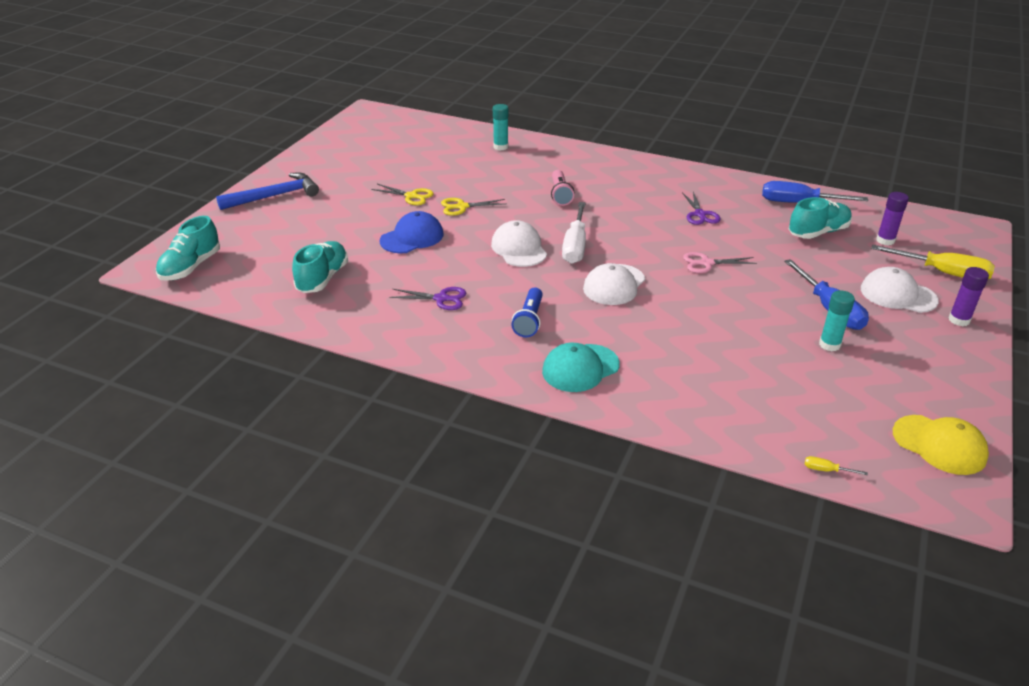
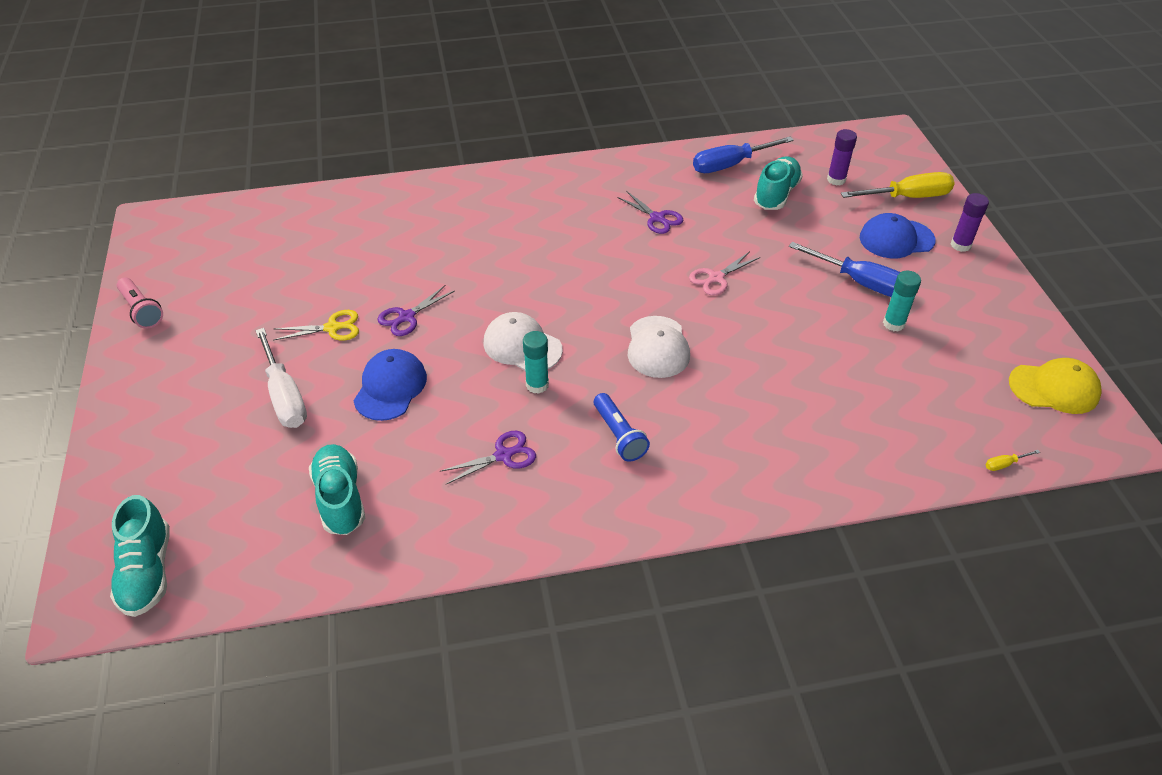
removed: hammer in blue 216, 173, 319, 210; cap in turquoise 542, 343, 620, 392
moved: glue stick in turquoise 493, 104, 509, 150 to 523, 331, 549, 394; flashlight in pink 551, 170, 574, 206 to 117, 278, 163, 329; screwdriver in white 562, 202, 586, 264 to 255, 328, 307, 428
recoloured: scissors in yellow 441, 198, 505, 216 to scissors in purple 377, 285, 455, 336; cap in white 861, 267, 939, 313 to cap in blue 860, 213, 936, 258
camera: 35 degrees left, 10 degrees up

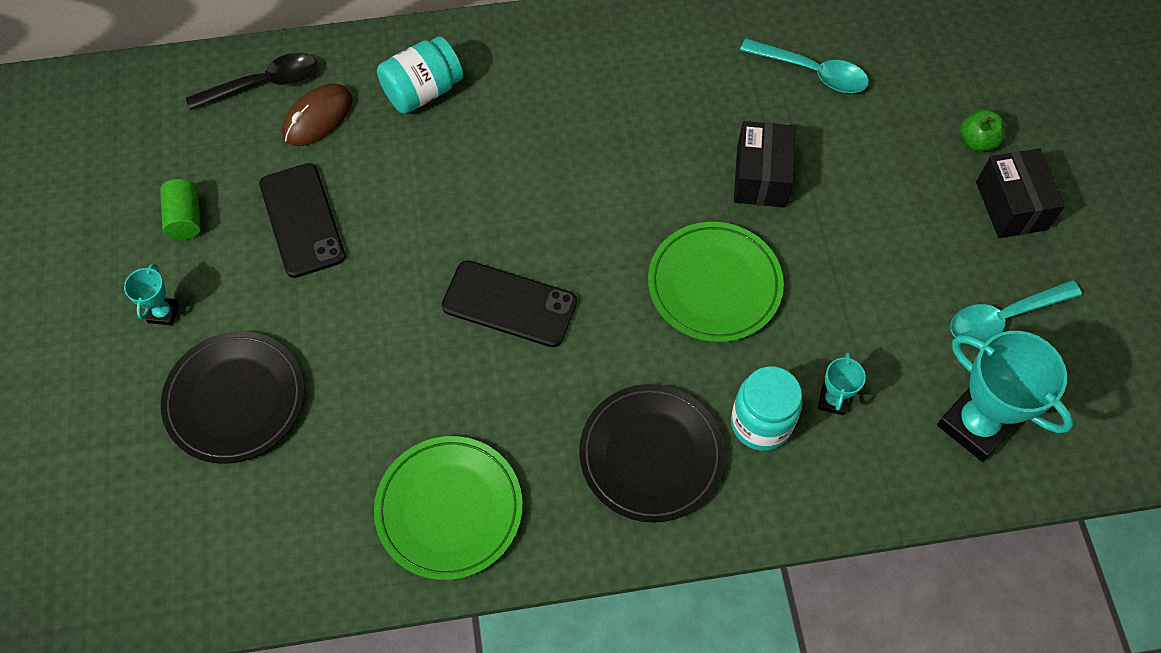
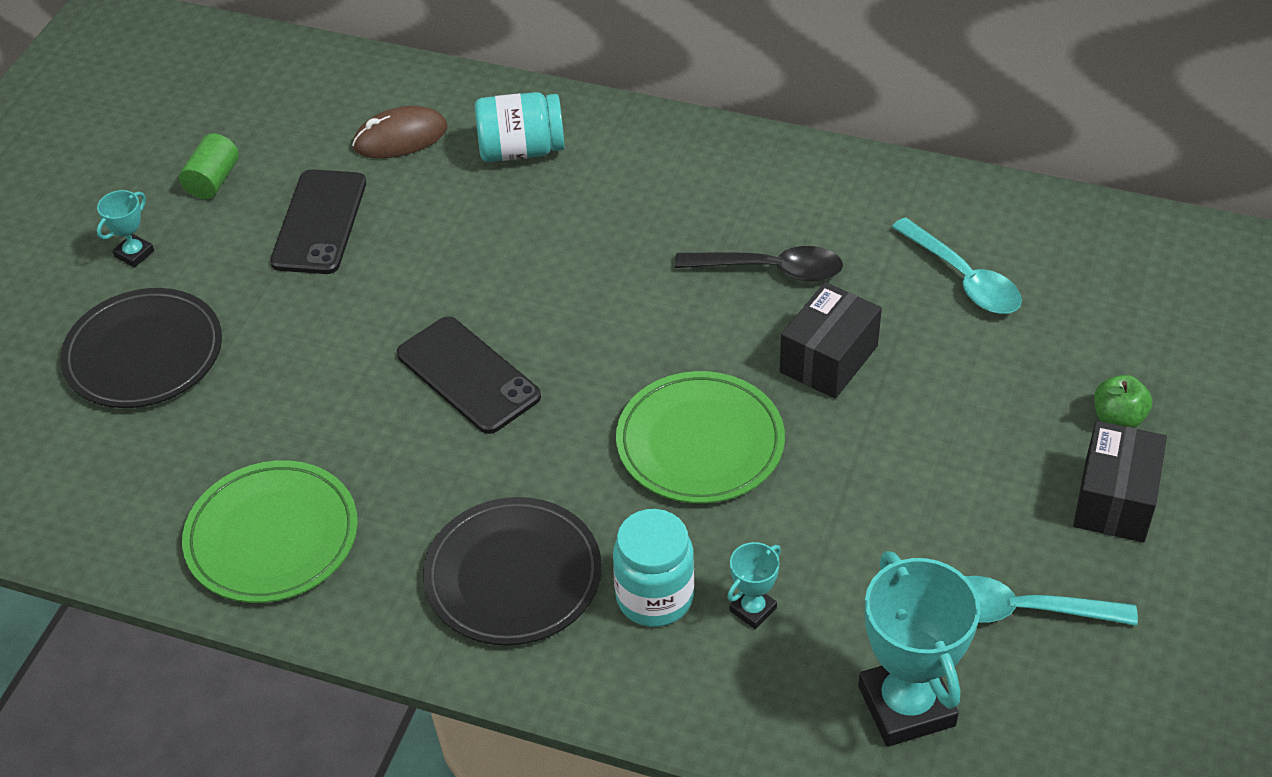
moved: spoon in black 186, 53, 317, 110 to 675, 246, 843, 281
camera: 30 degrees right, 15 degrees down

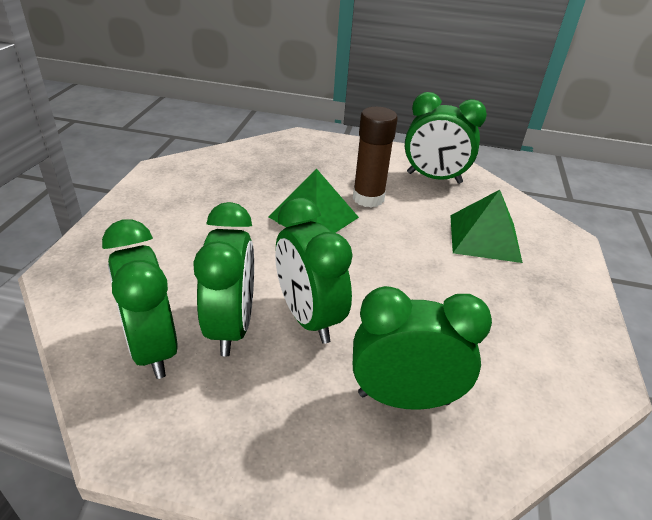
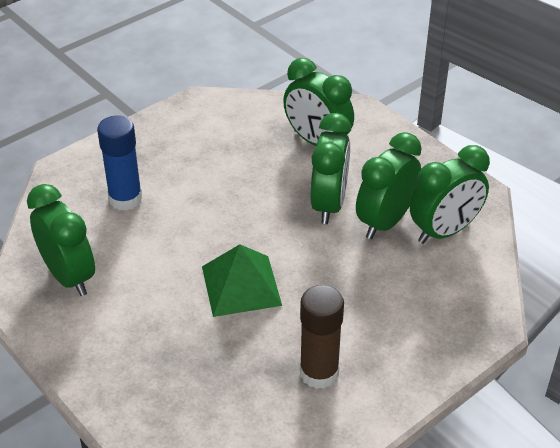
moved: glue stick in brown 353, 107, 398, 207 to 300, 285, 344, 389
replaced: pyramid in green 450, 190, 523, 263 to glue stick in blue 97, 115, 142, 211
turned: clock in green 102, 219, 178, 379 = 410, 145, 490, 244 45 degrees clockwise
camera: 140 degrees left, 5 degrees up

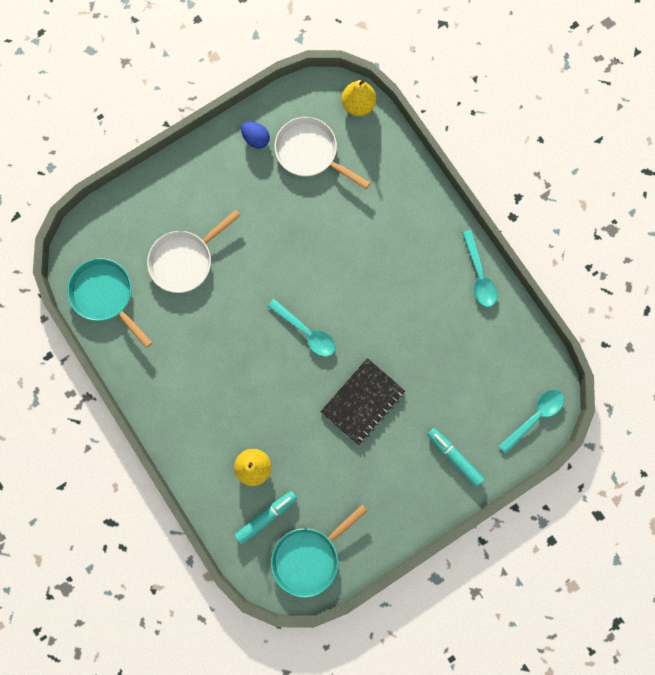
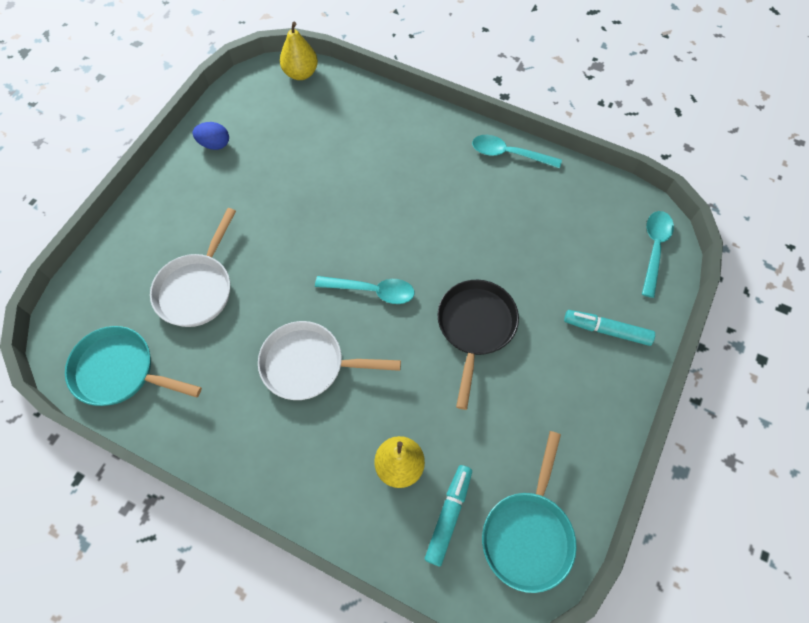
moved: pan in white 274, 117, 370, 189 to 258, 321, 401, 400
replaced: notebook in black 320, 358, 405, 445 to pan in black 437, 280, 519, 410
turned: spoon in turquoise 462, 230, 497, 307 = 472, 135, 562, 168 150 degrees clockwise
camera: 30 degrees left, 15 degrees down

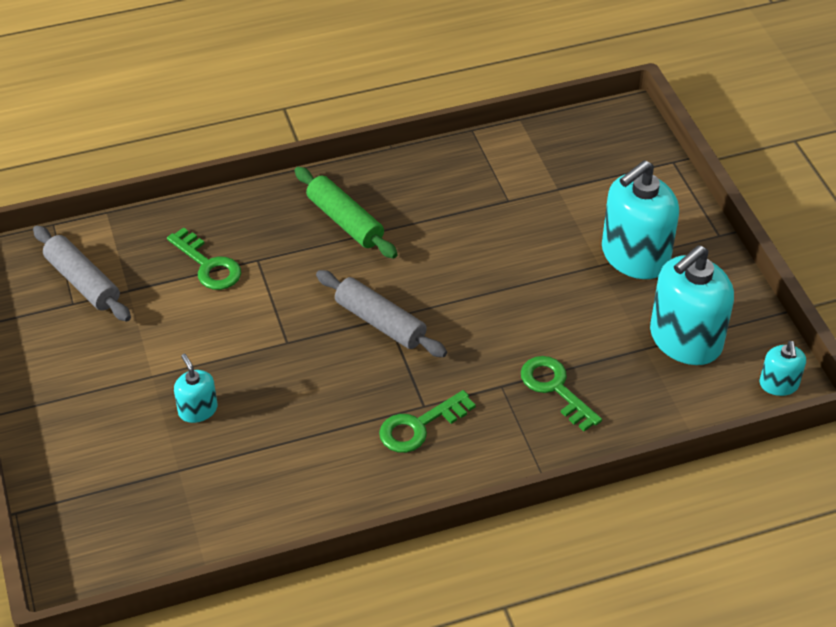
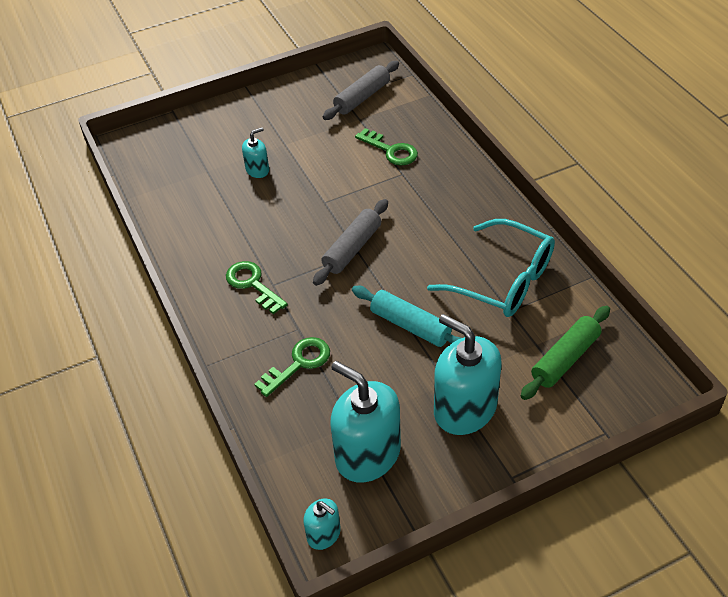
added: rolling pin in turquoise 352, 286, 461, 347; glasses in turquoise 427, 219, 555, 317
moved: rolling pin in green 295, 167, 398, 259 to 521, 306, 610, 400
turned: key in green 167, 227, 241, 290 = 355, 128, 418, 165 90 degrees counterclockwise; soap dispenser in turquoise 760, 341, 806, 396 = 304, 498, 341, 550 135 degrees counterclockwise
camera: 85 degrees right, 0 degrees up

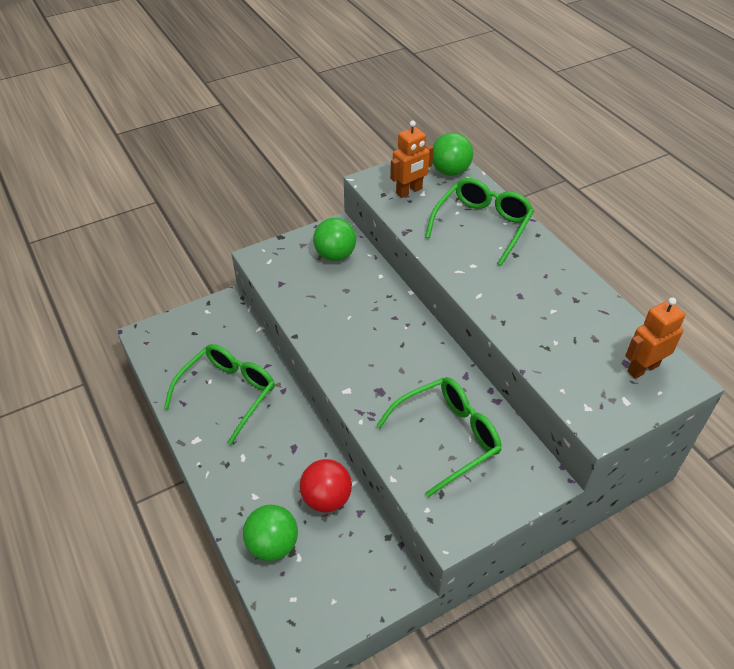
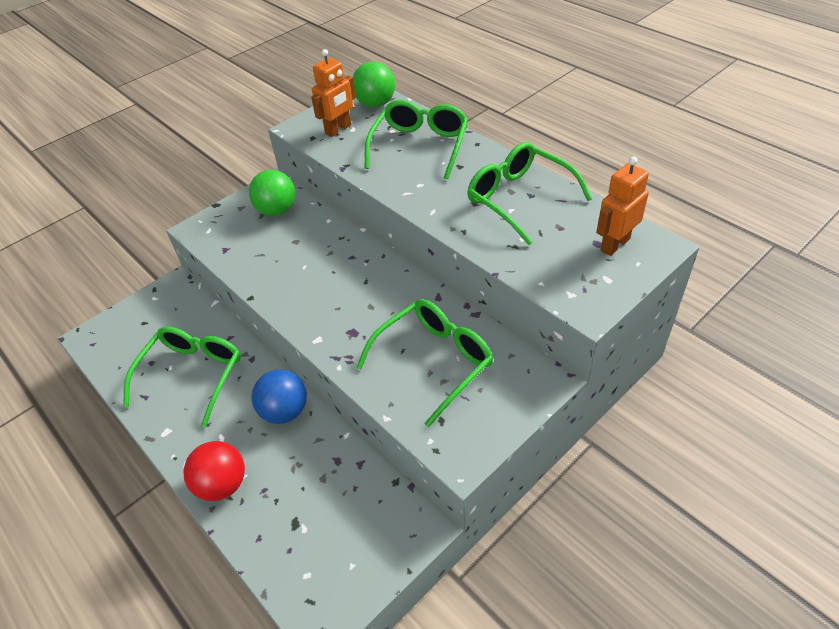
removed: ball in green 243, 505, 298, 561
added: ball in blue 252, 369, 307, 424; glasses in green 467, 142, 592, 245
moved: ball in red 300, 459, 352, 513 to 183, 441, 245, 501
camera: 10 degrees left, 0 degrees up

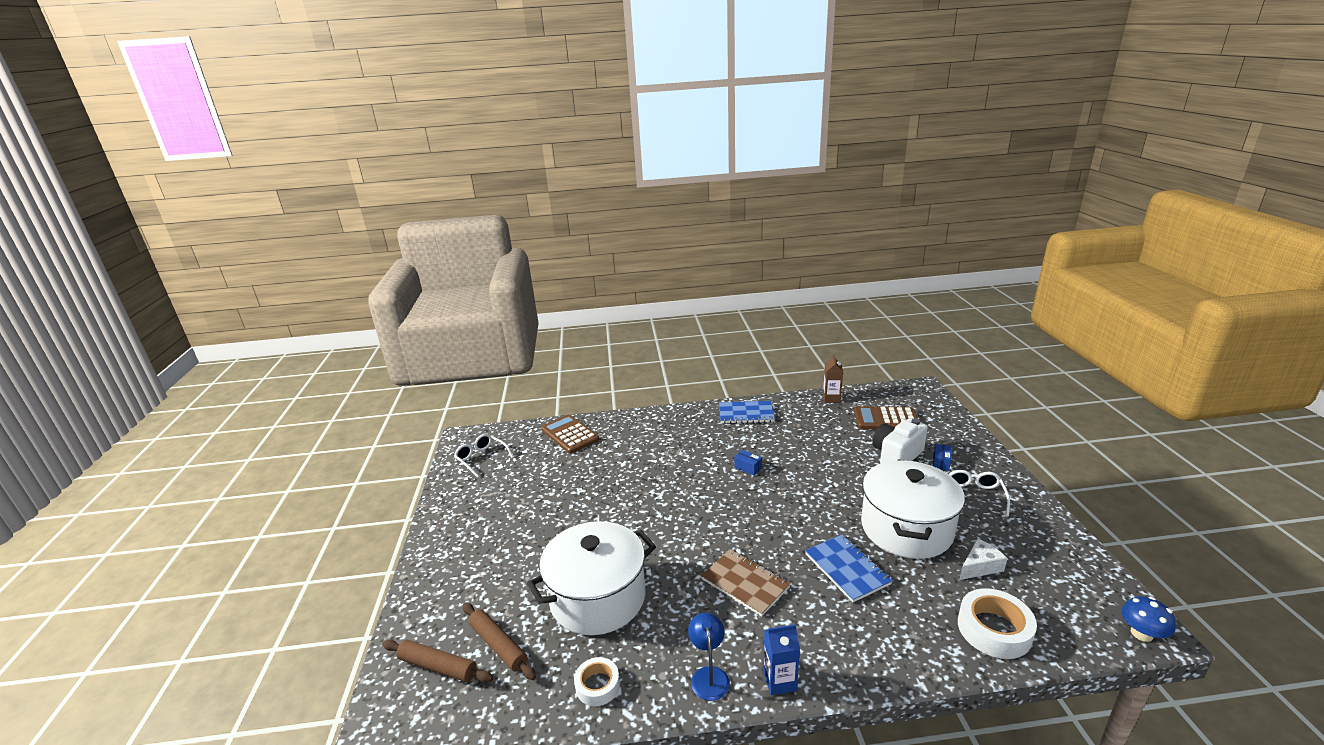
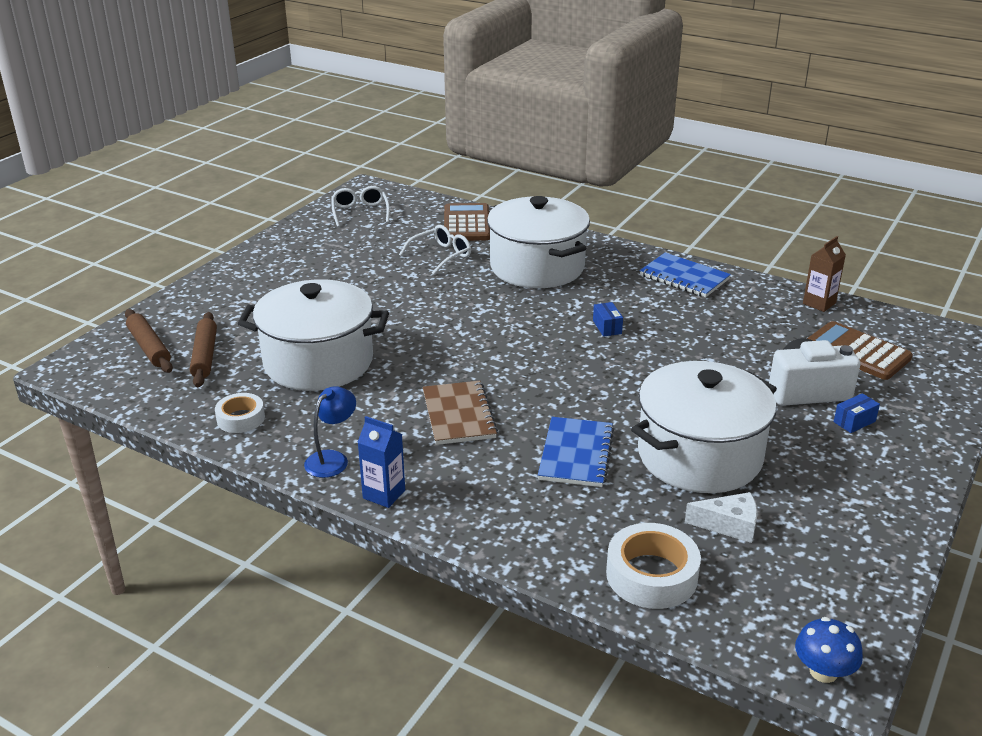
added: pot in white 487, 196, 590, 288
moved: glasses in white 949, 470, 1010, 516 to 399, 225, 471, 275
camera: 35 degrees right, 5 degrees up

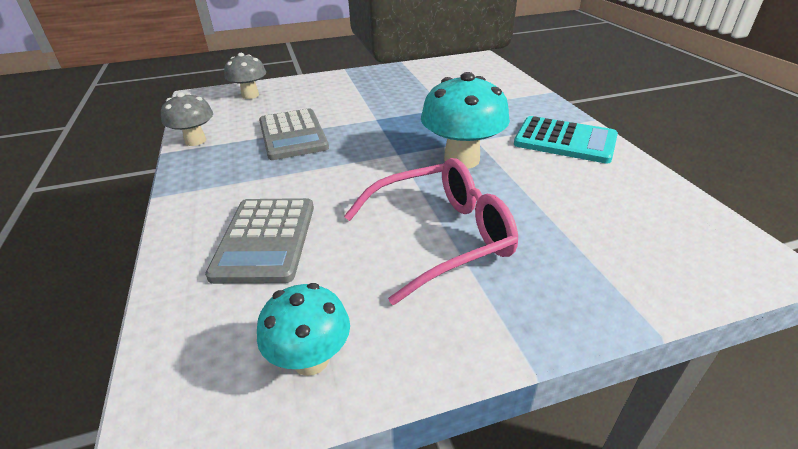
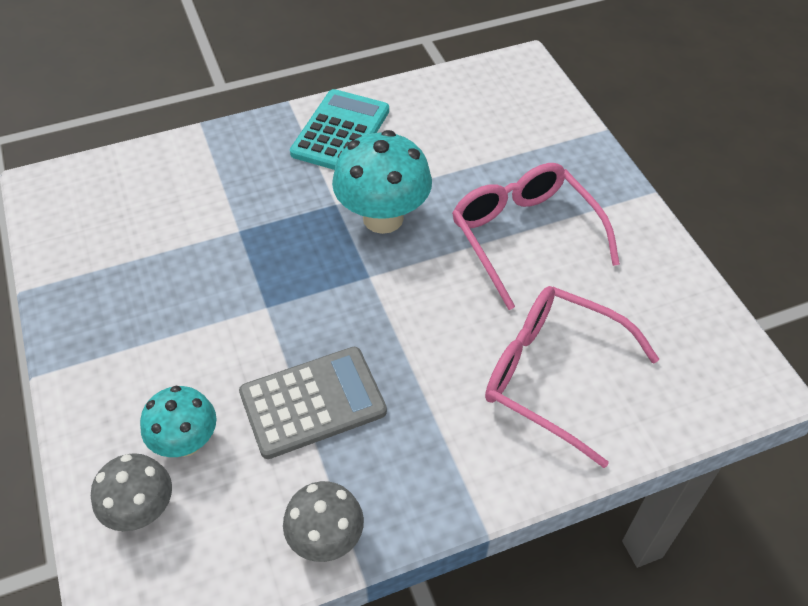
moved: mushroom in turquoise 257, 283, 350, 376 to 140, 386, 216, 457
replaced: calculator in grey 205, 198, 314, 284 to glasses in pink 485, 286, 659, 468
camera: 95 degrees left, 15 degrees up

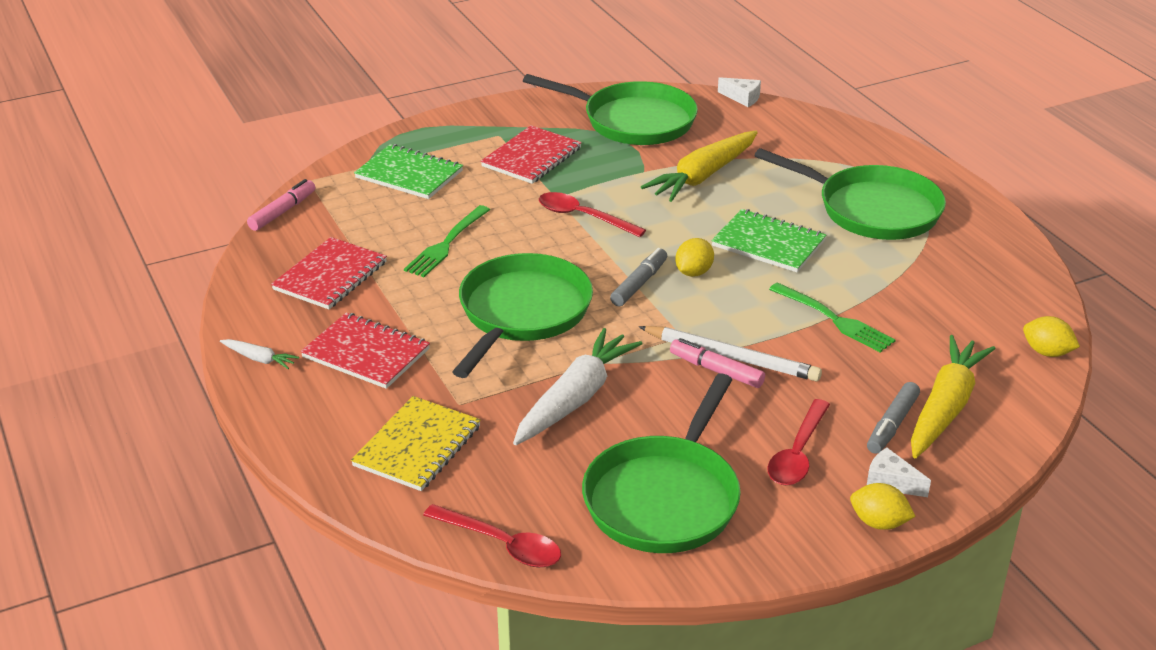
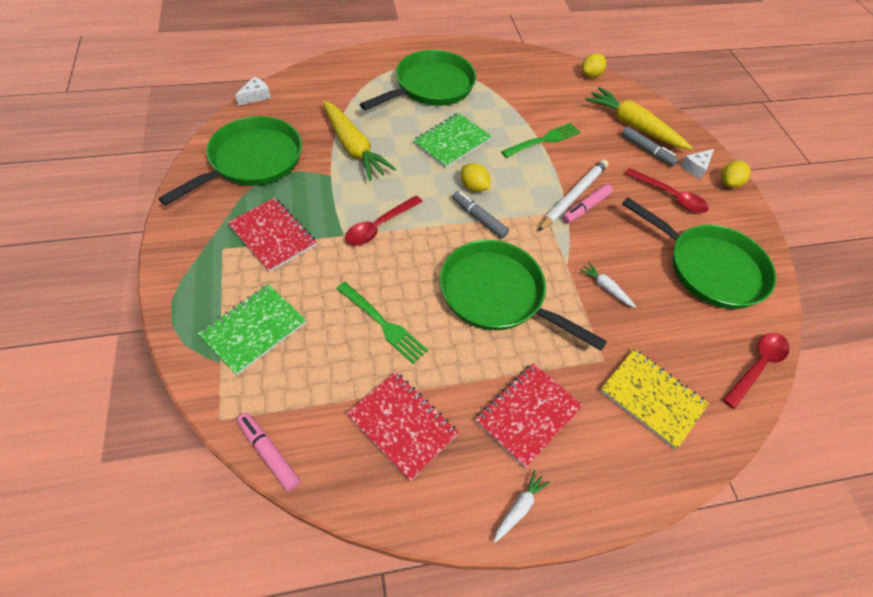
resized: carrot in white 513, 328, 643, 445 = 580, 262, 636, 307 x0.45
camera: 80 degrees left, 20 degrees up

